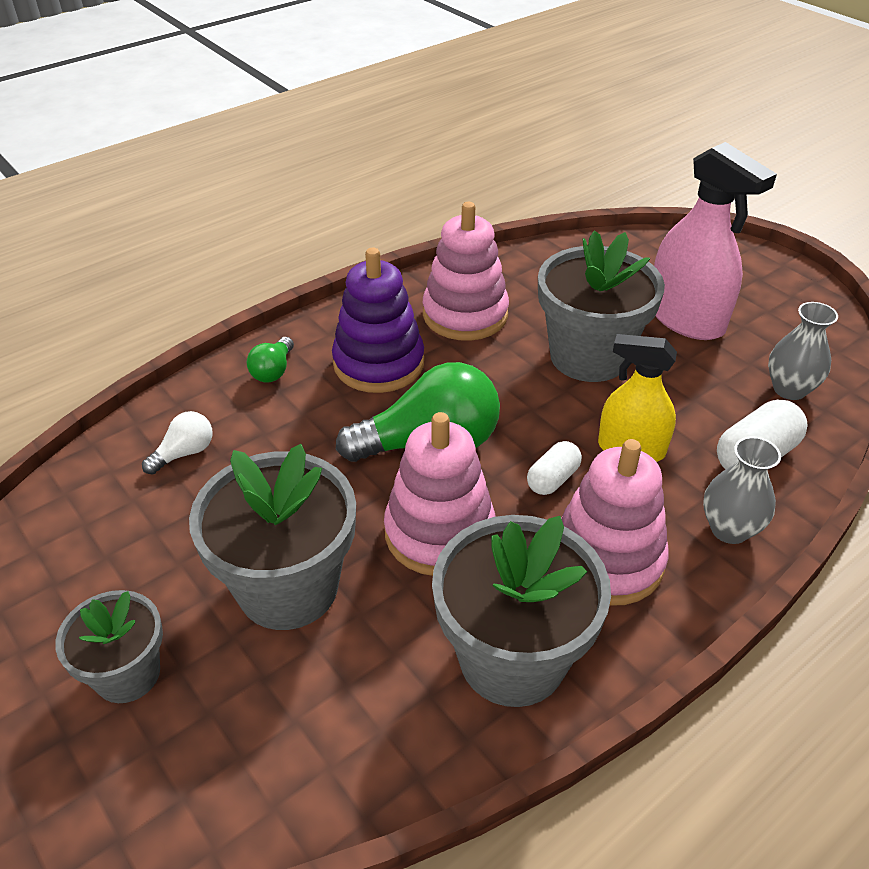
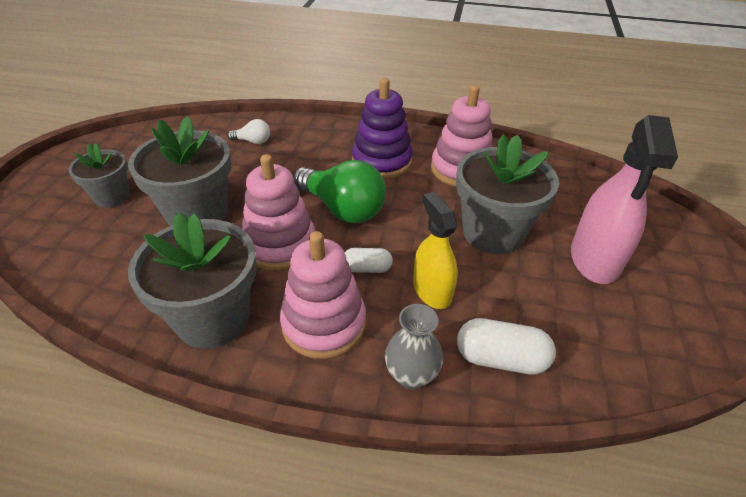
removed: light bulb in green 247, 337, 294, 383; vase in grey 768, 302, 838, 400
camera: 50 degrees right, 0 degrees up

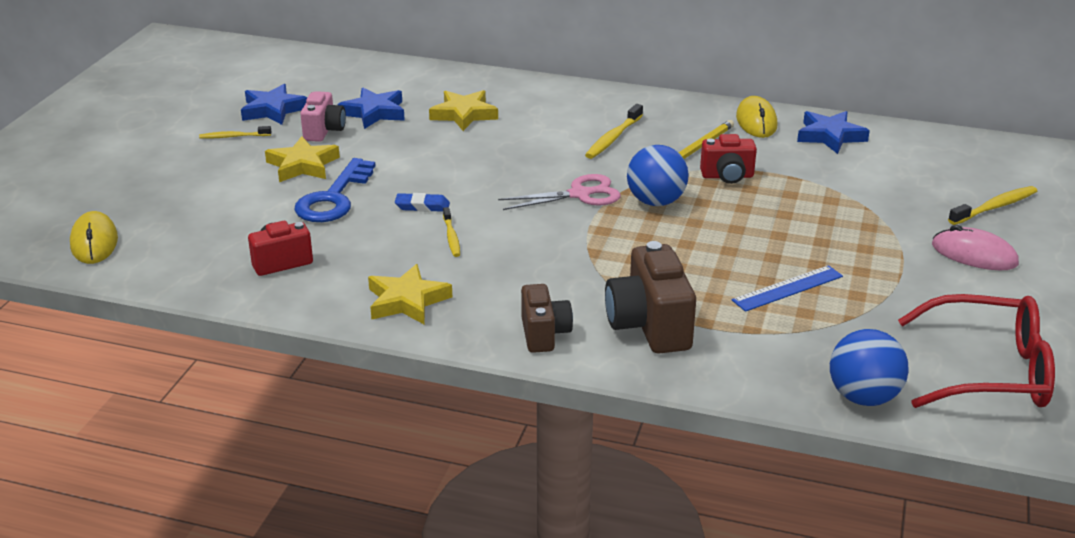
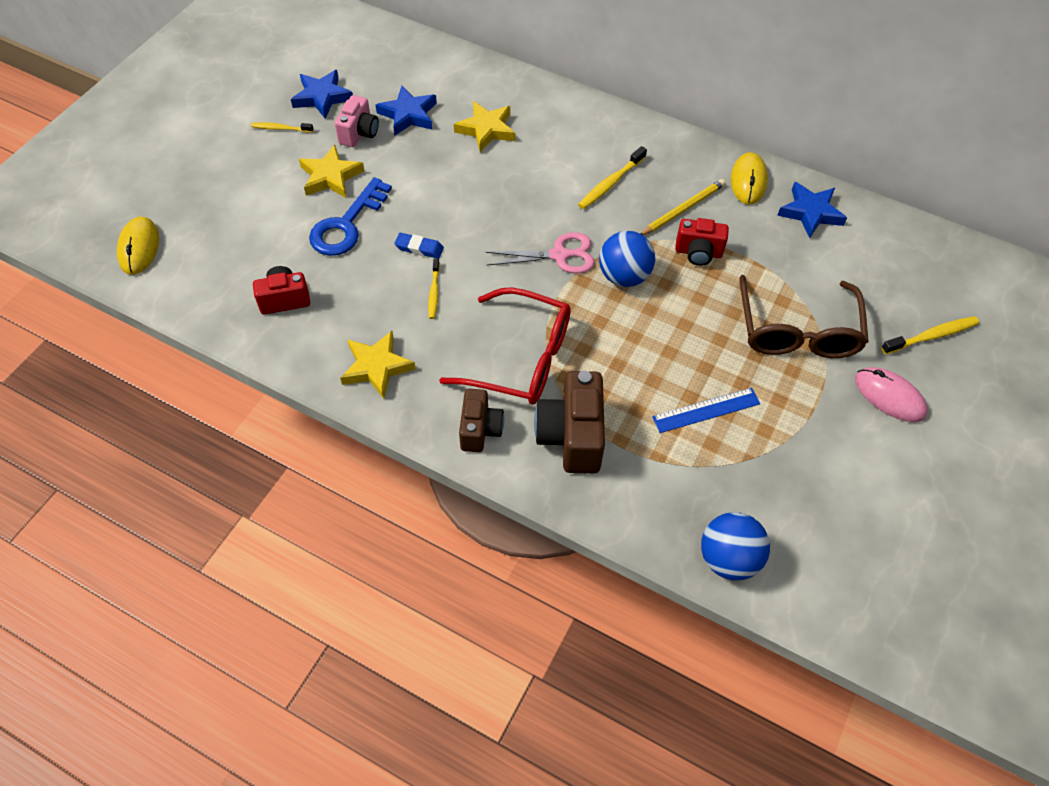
added: glasses in brown 739, 275, 869, 358
moved: glasses in red 898, 294, 1055, 408 to 439, 287, 571, 404
camera: 10 degrees right, 25 degrees up

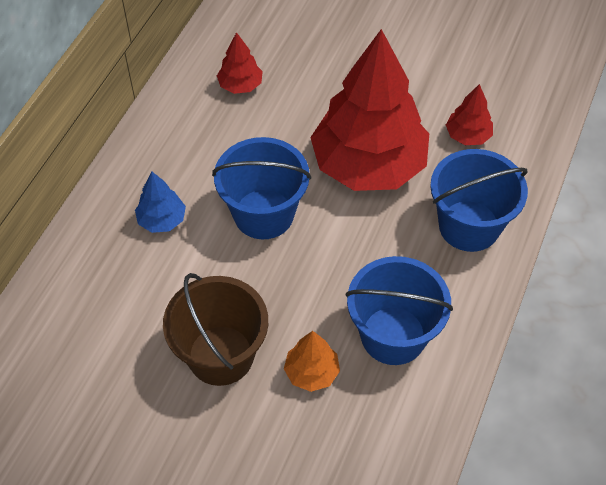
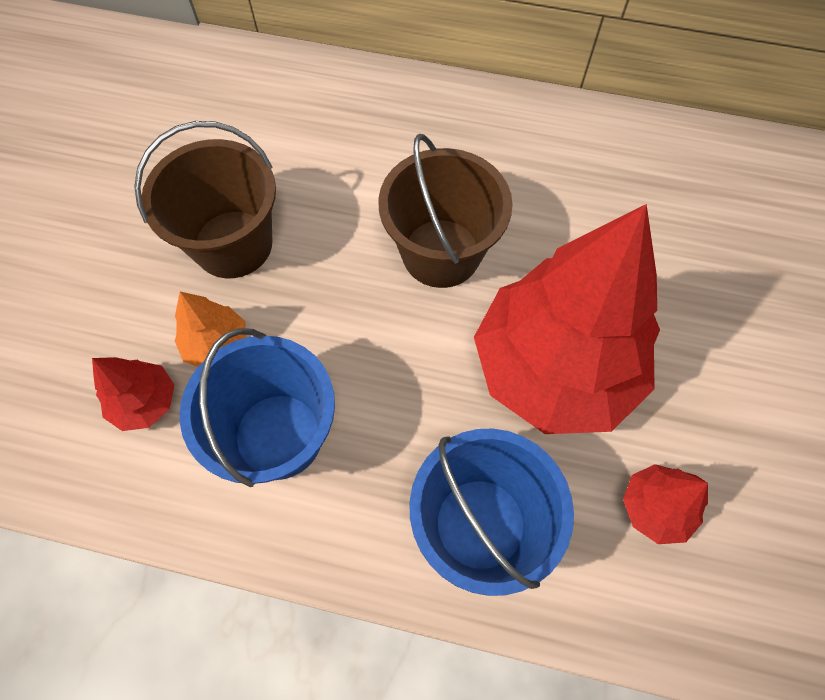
removed: tree in blue 135, 172, 186, 233
moved: tree in red 217, 32, 263, 94 to 92, 357, 174, 431
recoloured: bucket in blue 212, 137, 311, 239 to bucket in brown 378, 134, 513, 288
camera: 80 degrees right, 10 degrees up

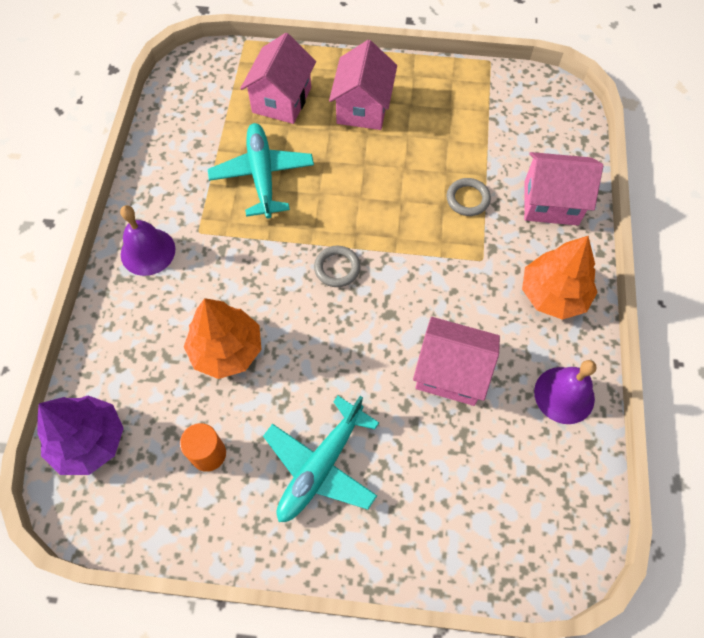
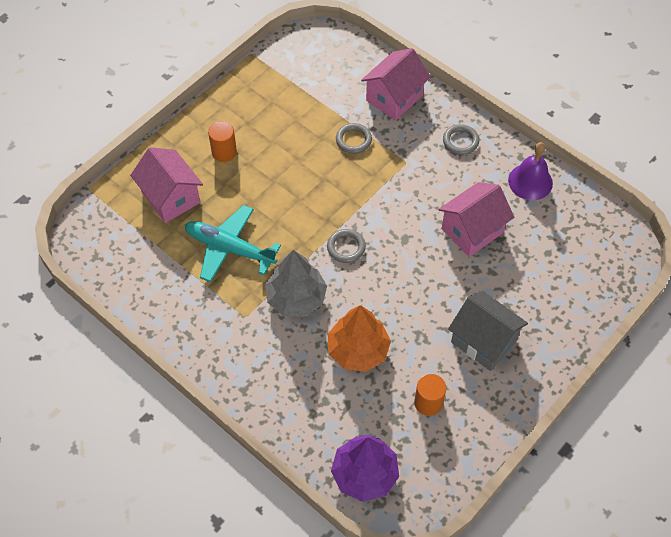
removed: bell in purple 120, 205, 176, 276
added: tree in grey 265, 250, 327, 317
replaced: plane in turquoise 263, 396, 379, 522 to house in grey 448, 291, 528, 371; house in pink 329, 40, 397, 130 to cylinder in orange 208, 121, 237, 162; tree in orange 522, 236, 598, 320 to ring in grey 443, 124, 479, 155
camera: 55 degrees left, 5 degrees down

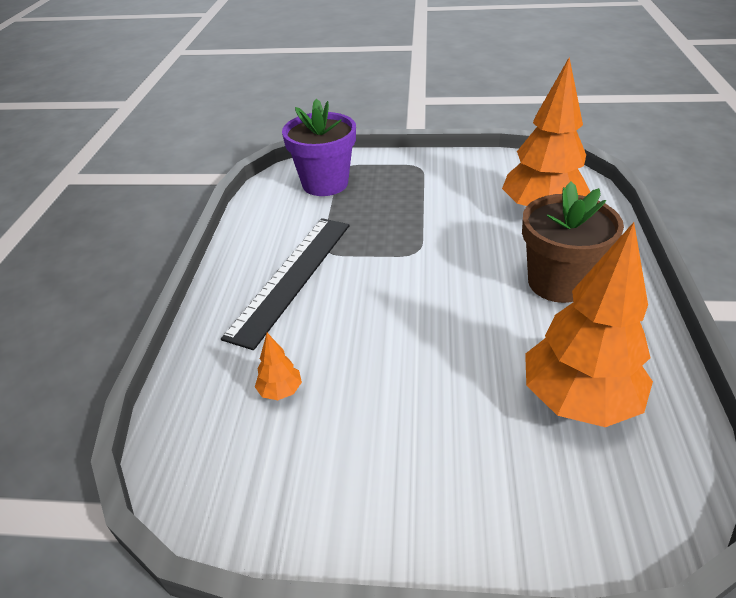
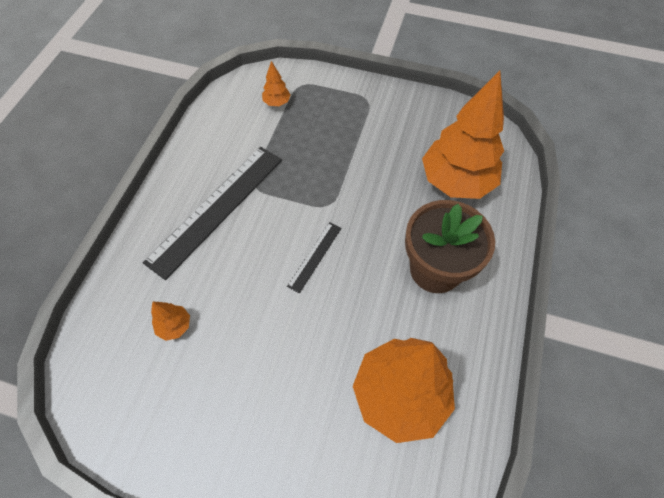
added: ruler in black 287, 222, 341, 293
replaced: flower pot in purple 282, 98, 356, 196 to tree in orange 262, 61, 291, 106
camera: 10 degrees right, 20 degrees up

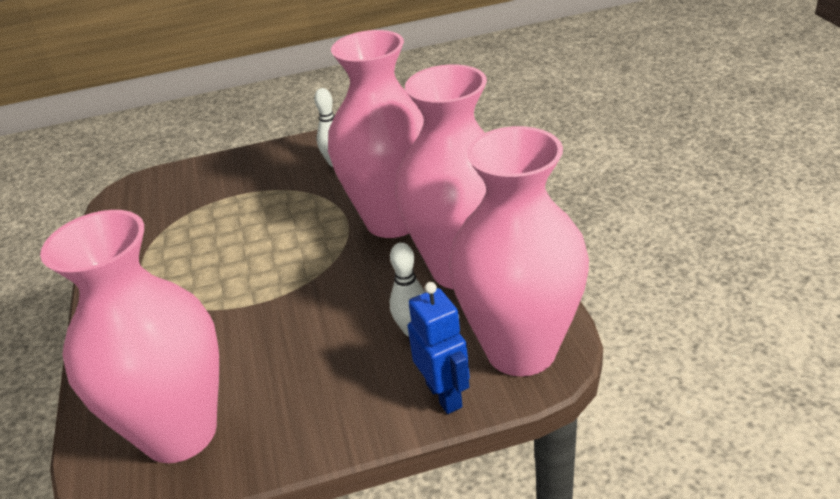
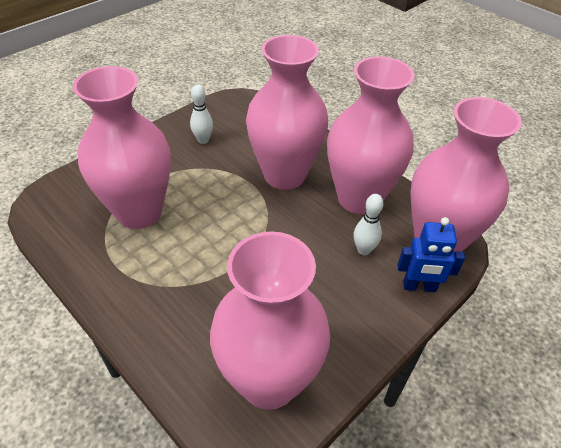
added: vase in pink 73, 66, 171, 229
turned: robot in blue 407, 282, 470, 414 = 397, 217, 465, 292 150 degrees clockwise
camera: 35 degrees left, 10 degrees up

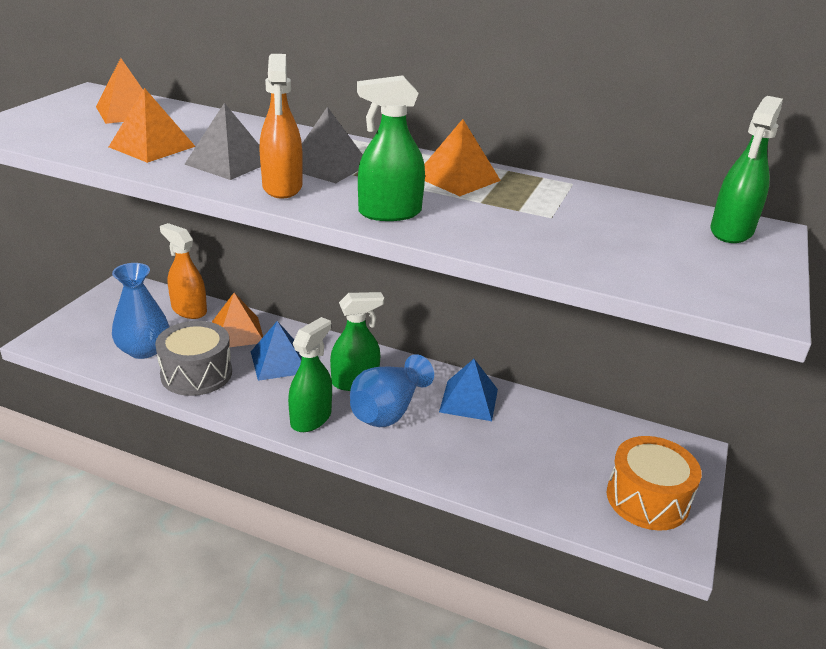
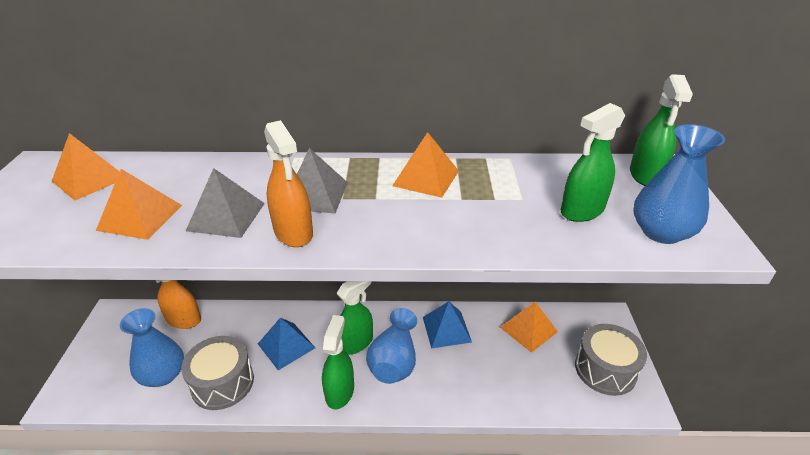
added: vase in blue 633, 124, 725, 244
moved: pyramid in orange 212, 293, 263, 347 to 500, 302, 558, 353; spray bottle in green 357, 75, 425, 221 to 561, 103, 625, 222
recoloured: drum in orange 607, 436, 702, 531 to drum in grey 575, 324, 647, 396
camera: 20 degrees left, 5 degrees up

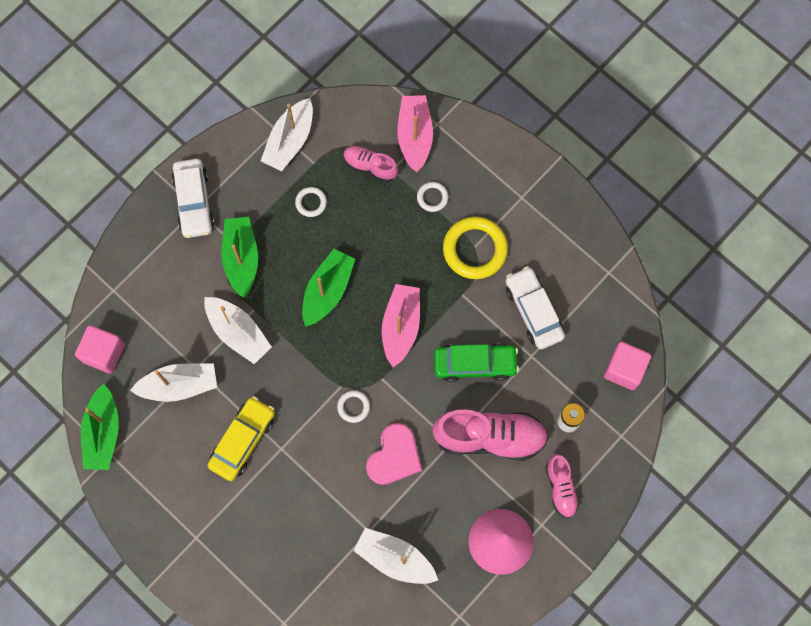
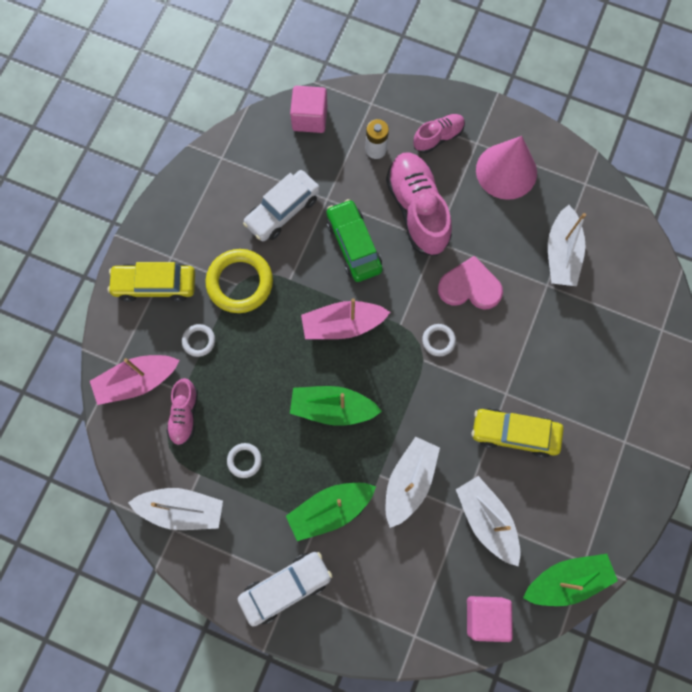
added: car in yellow 108, 262, 195, 302
camera: 110 degrees left, 0 degrees up

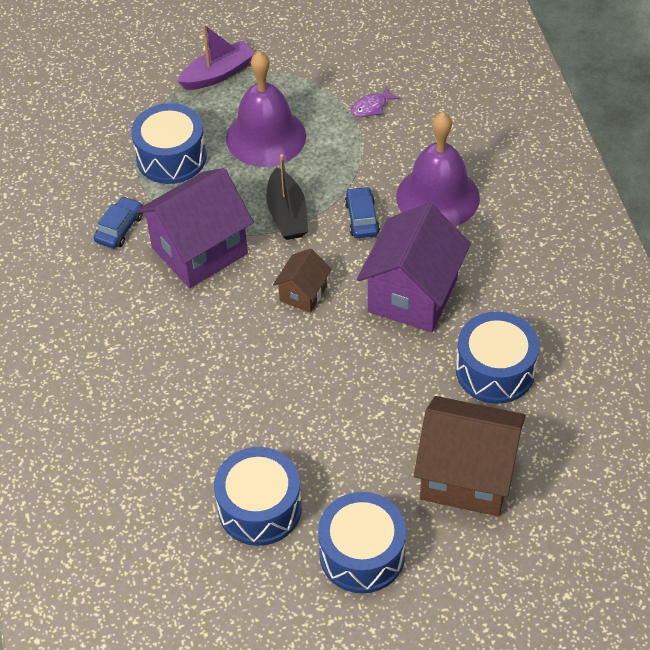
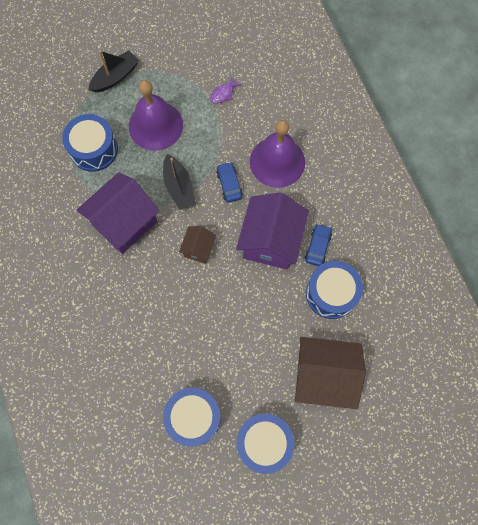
moved: car in blue 94, 196, 143, 249 to 305, 223, 332, 266
recoloured: boat in purple 177, 24, 255, 90 to boat in black 88, 50, 139, 92
camera: 10 degrees left, 20 degrees up

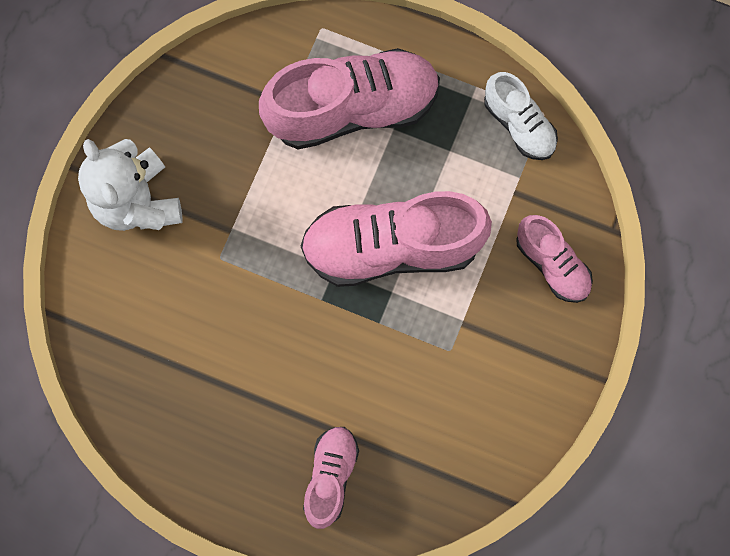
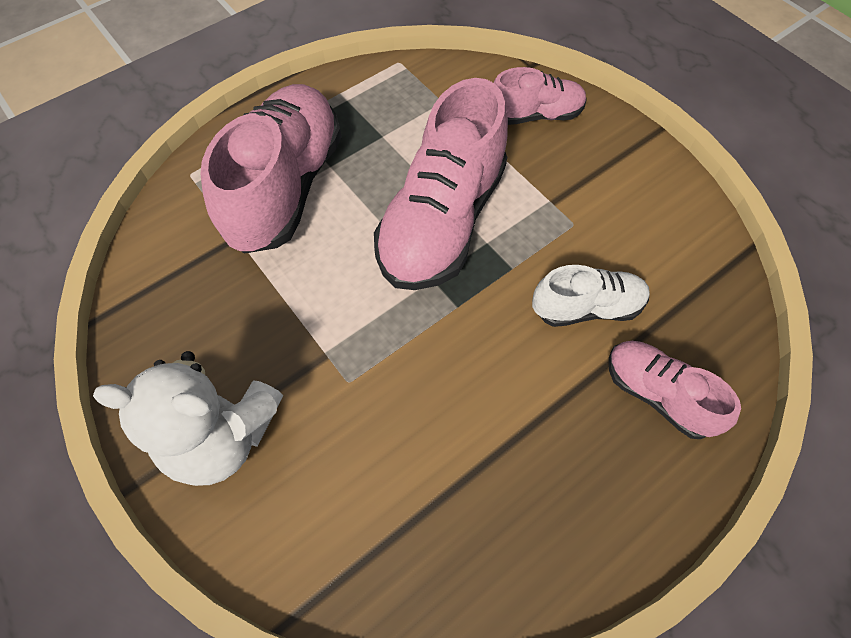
moved: shoe in white 484, 72, 558, 160 to 532, 265, 650, 327
camera: 60 degrees left, 15 degrees down

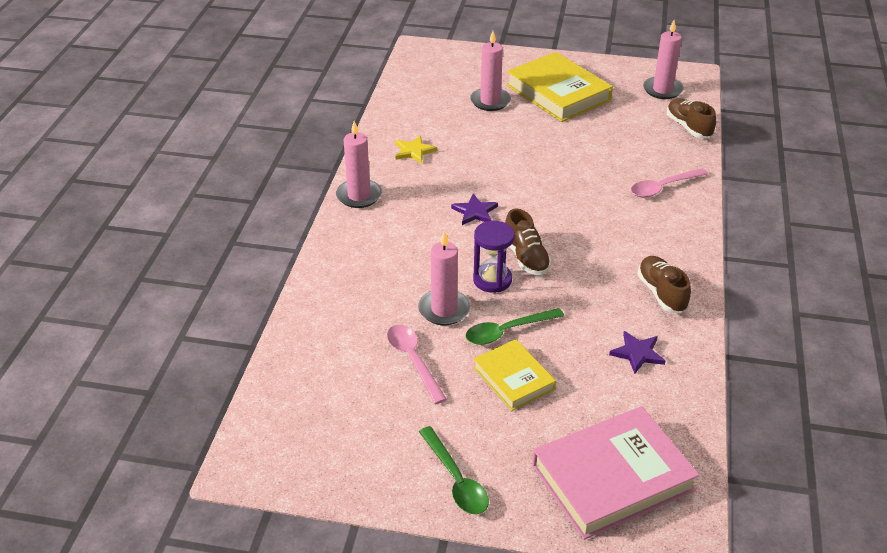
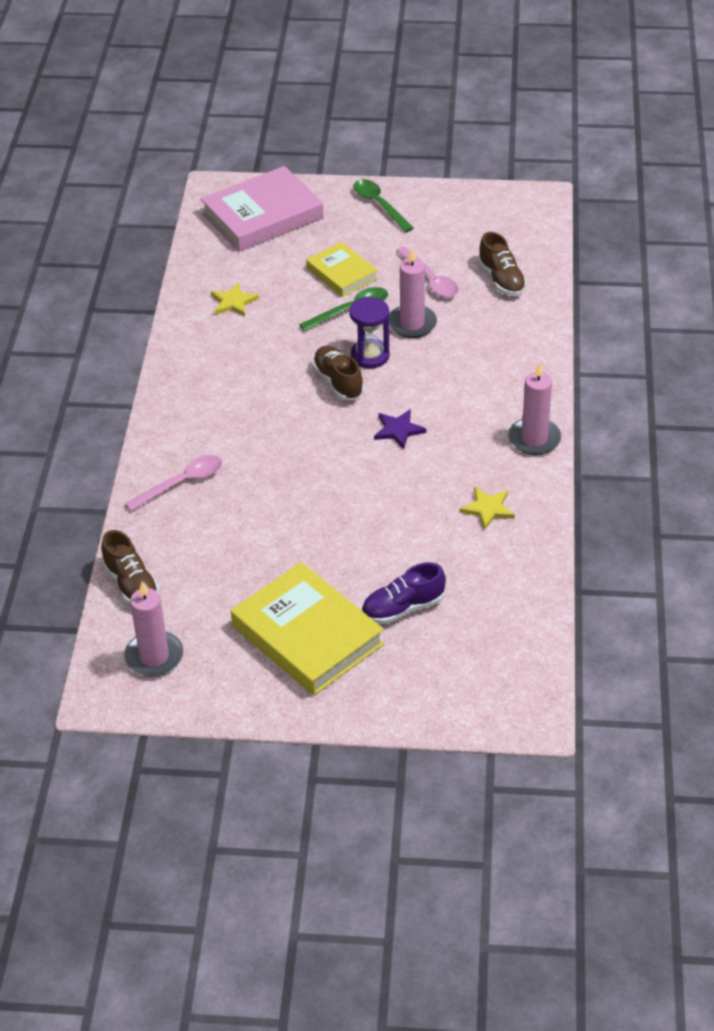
moved: shoe in brown 637, 256, 691, 314 to 478, 232, 527, 296
replaced: candle in pink 470, 31, 511, 111 to shoe in purple 362, 562, 446, 624
recoloured: star in purple 609, 331, 666, 374 to star in yellow 211, 282, 259, 317
camera: 175 degrees right, 5 degrees up

